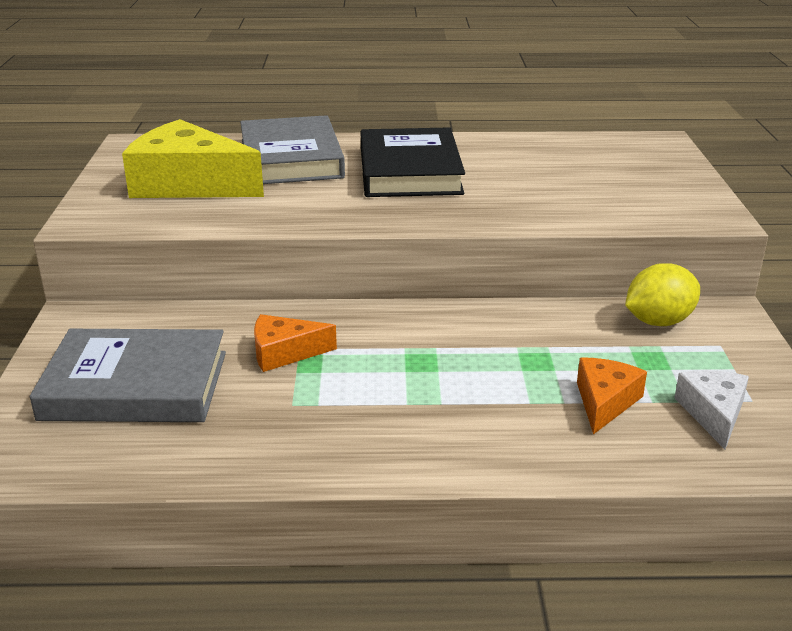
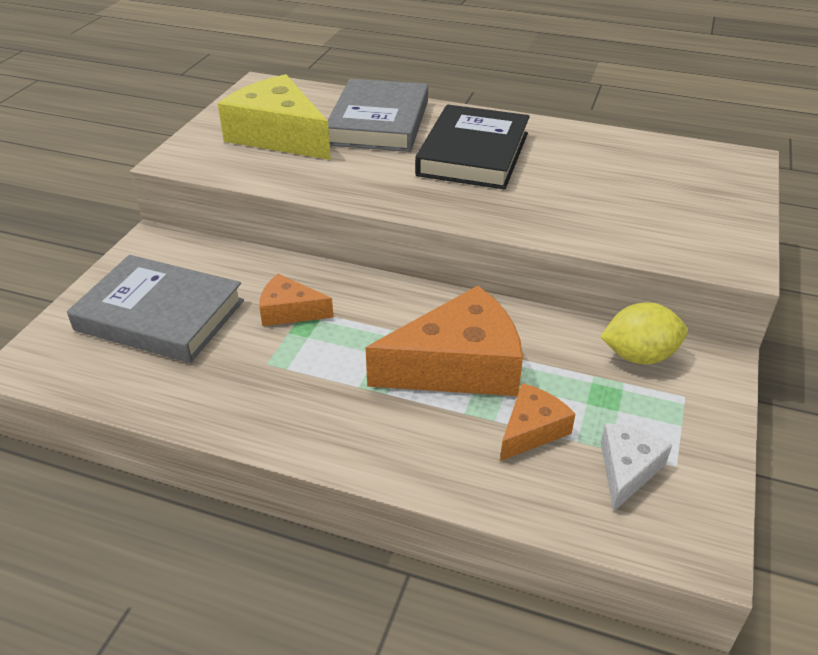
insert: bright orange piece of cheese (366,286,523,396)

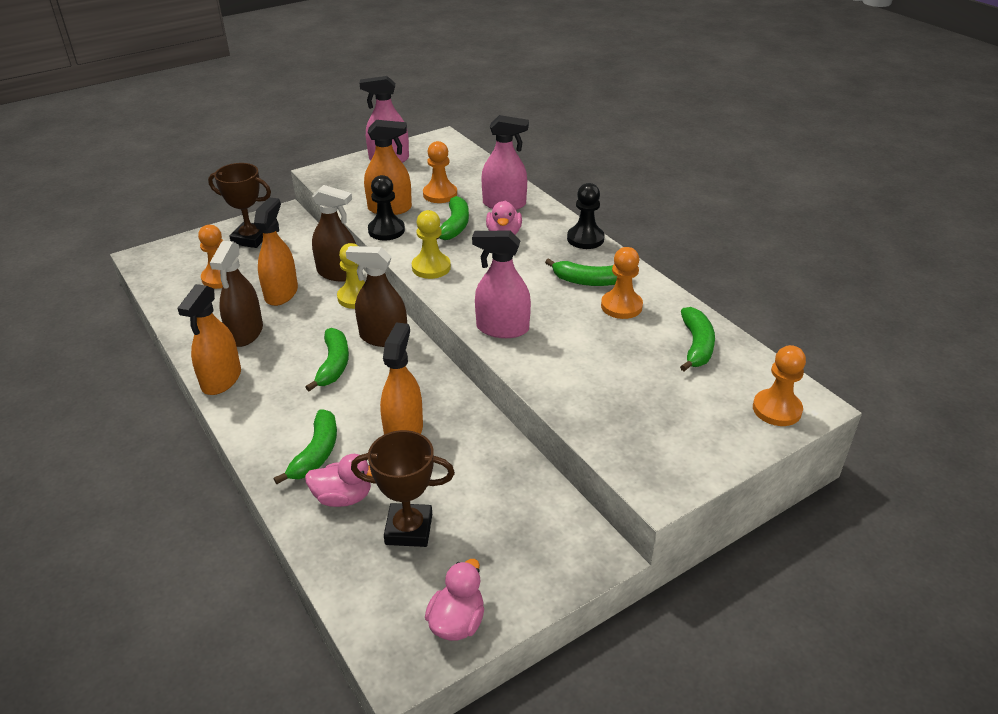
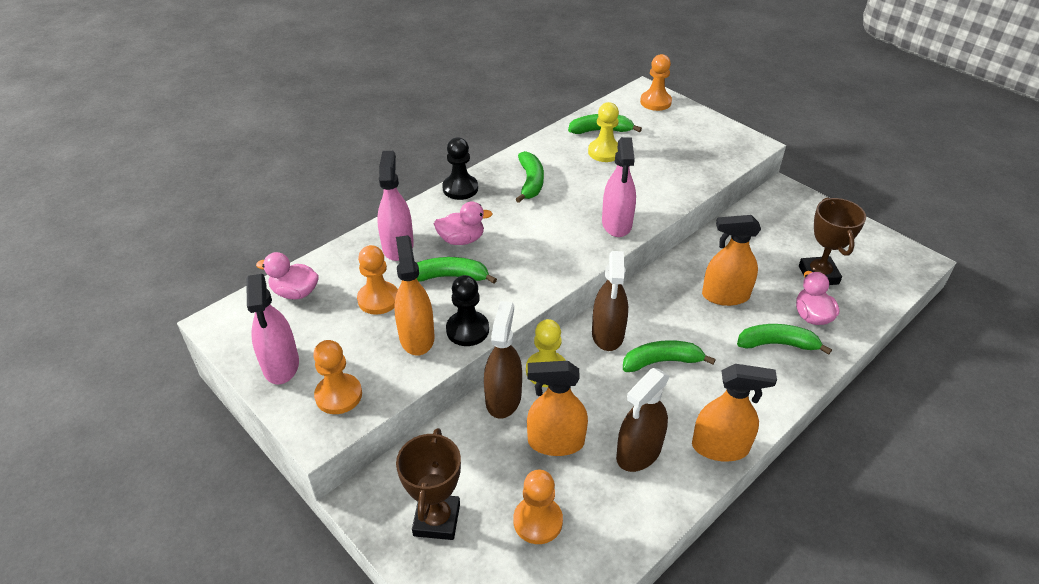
move: yellow chess pawn (412,210,451,279) to (588,102,619,162); rose-pink duck (425,559,484,641) to (256,252,319,299); bright orange chess pawn (601,247,643,319) to (313,340,362,414)
rotate: russet spray cleaner (210,241,263,347) = (616,368,670,472) 135 degrees clockwise

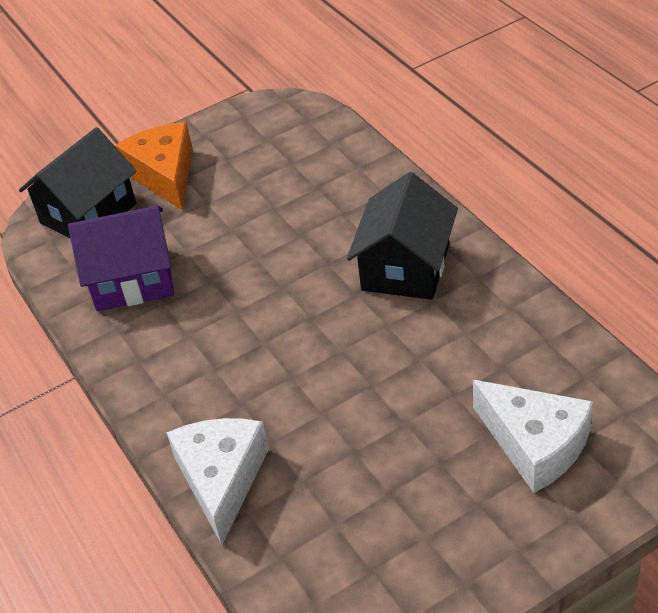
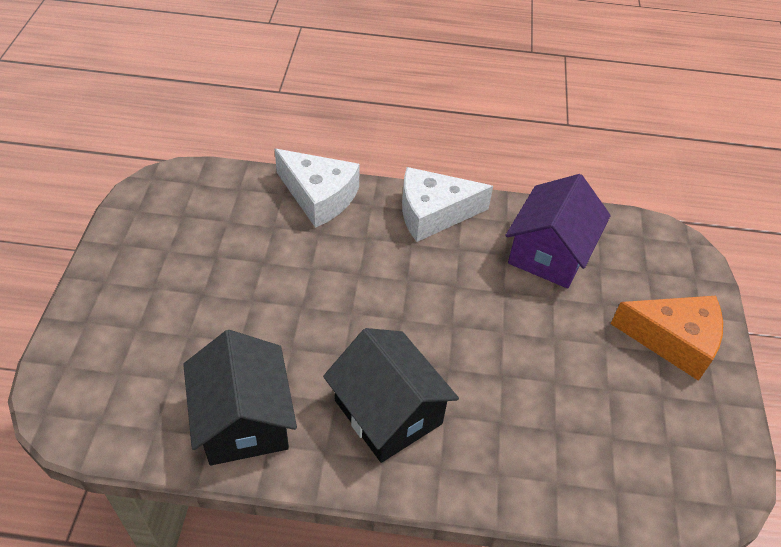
move: black toy house (19,127,136,238) to (183,330,297,465); white piece of cheese (473,380,593,493) to (402,167,493,242)

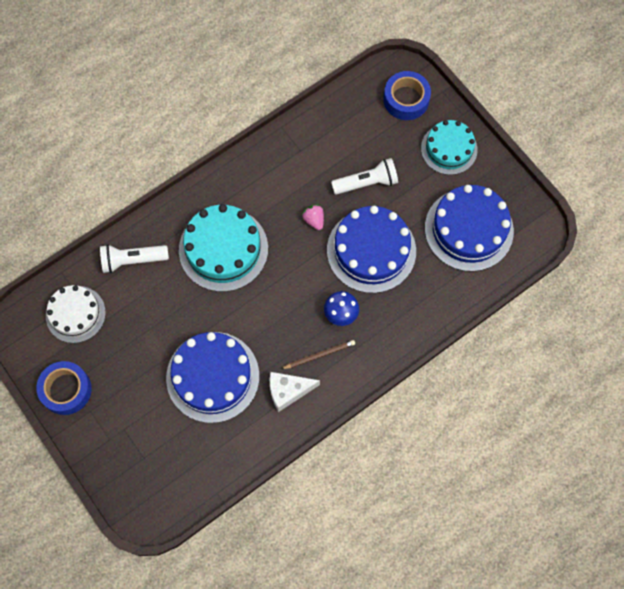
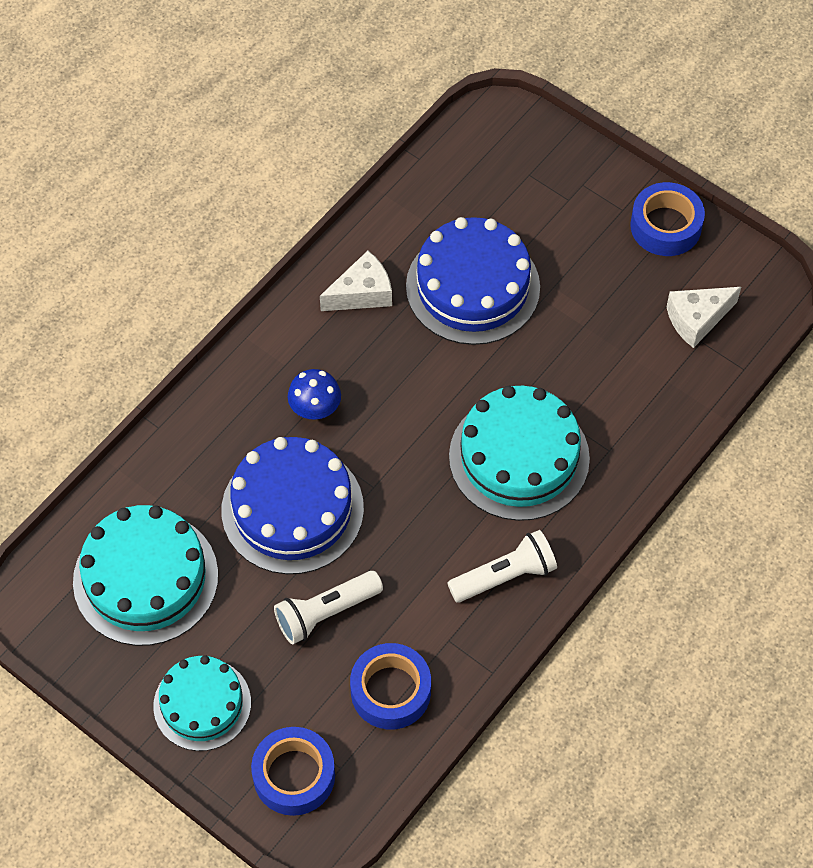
delete: russet wooden pencil (281,340,355,369); rose-pink toy strawberry (302,204,324,230)
insert: blue tape (350,643,431,729)
move: white torch (100,244,169,273) to (447,530,557,603)
replace: white gateau (46,285,106,343) to white piece of cheese (666,287,741,348)
recolor: blue gateau (425,185,514,272) to teal gateau (73,505,218,646)

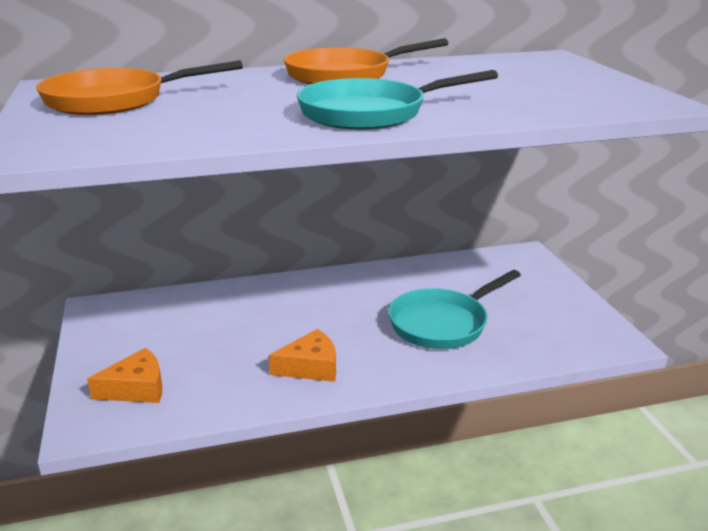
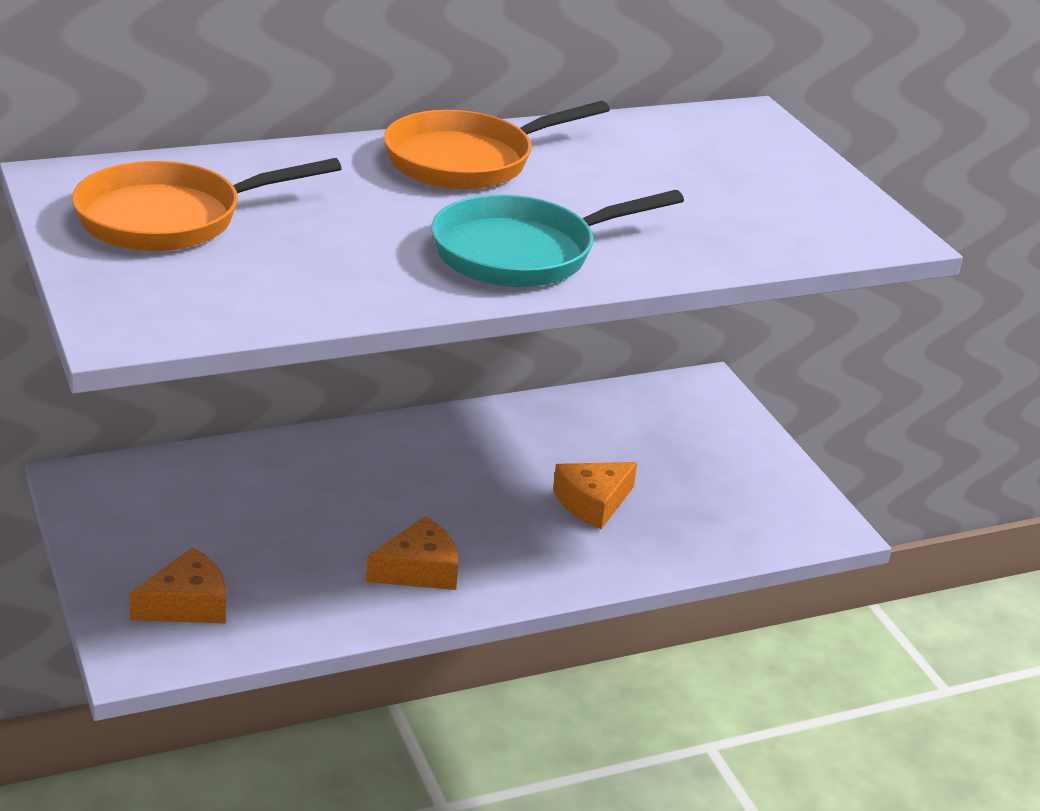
replace: teal skillet (388,270,521,349) to bright orange piece of cheese (553,462,637,529)

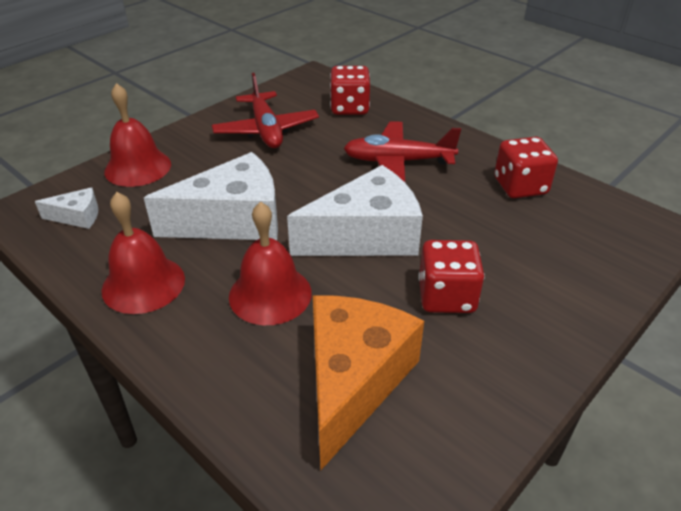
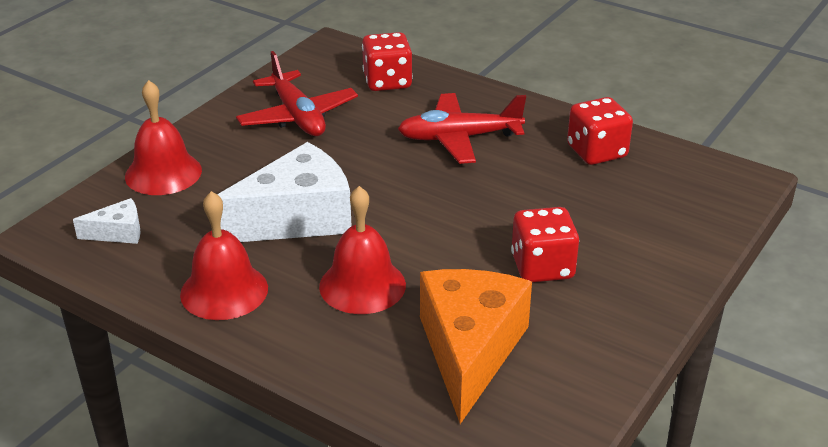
delete: white piece of cheese (287,165,423,256)

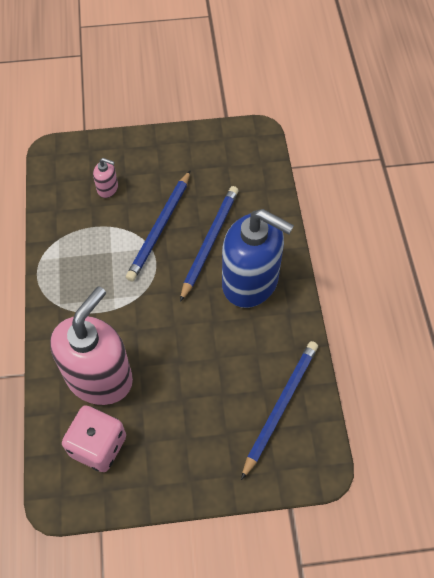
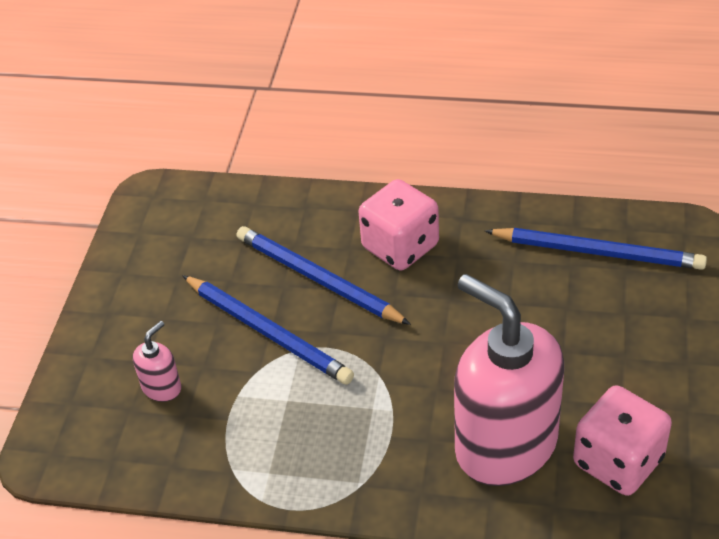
replace: blue soap pump (222,209,294,308) to rose-pink die (358,179,439,270)
rotate: blue wooden pencil (241,341,318,480) = (485,228,707,270) 150 degrees clockwise

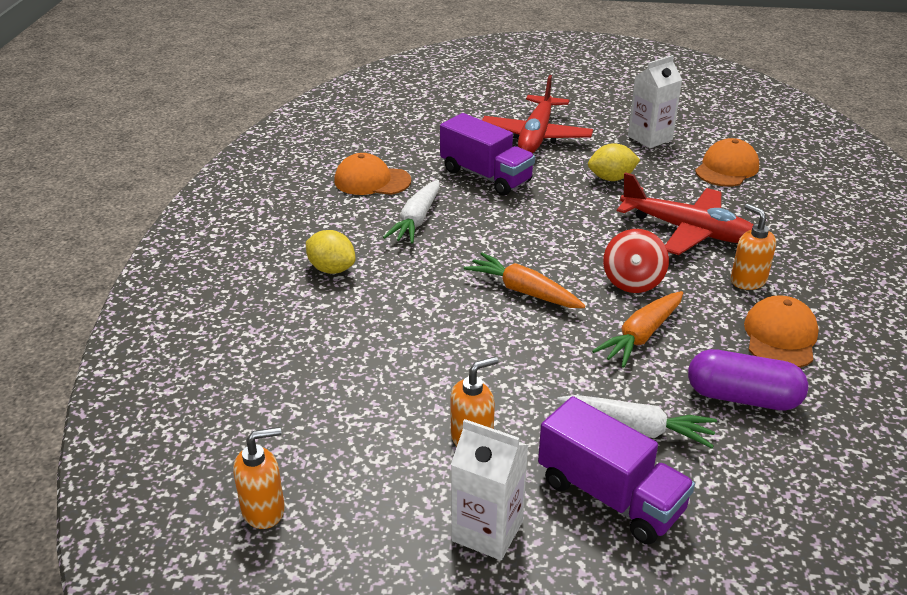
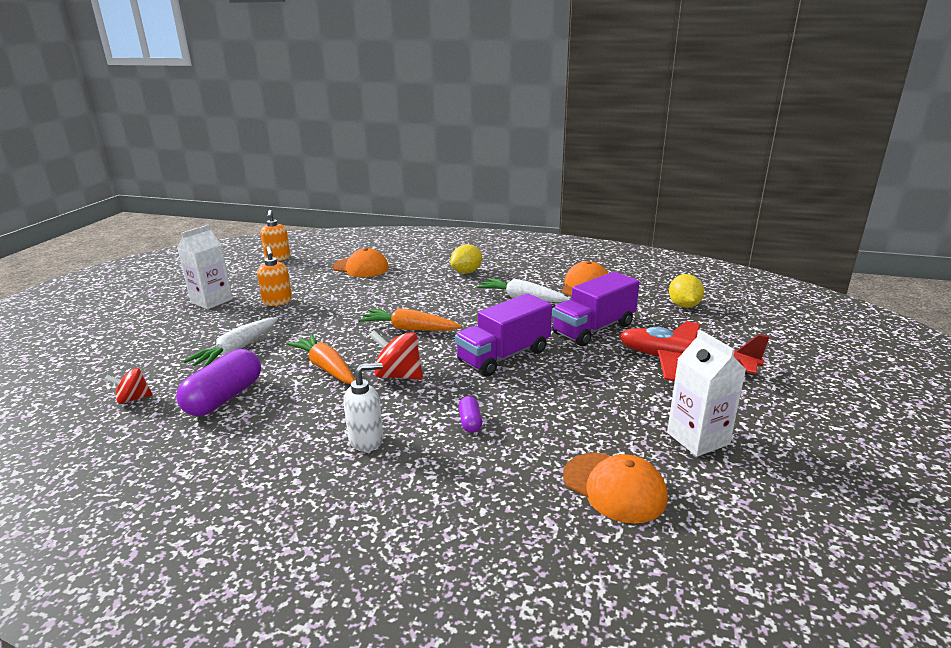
insert: red whirligig (105,368,153,404)
move: violet toy truck (538,396,695,545) to (455,293,552,376); yellow lemon (588,143,640,181) to (669,274,704,308); bright orange baseball cap (744,295,819,368) to (333,248,389,277)
replace: red toy plane (617,172,754,255) to violet pill (458,396,482,433)
recolor: bright orange soap pump (731,204,776,290) to white soap pump (343,363,383,452)
rotate: bright orange toy carrot (464,253,585,308) = (359,308,462,331) 120 degrees counterclockwise

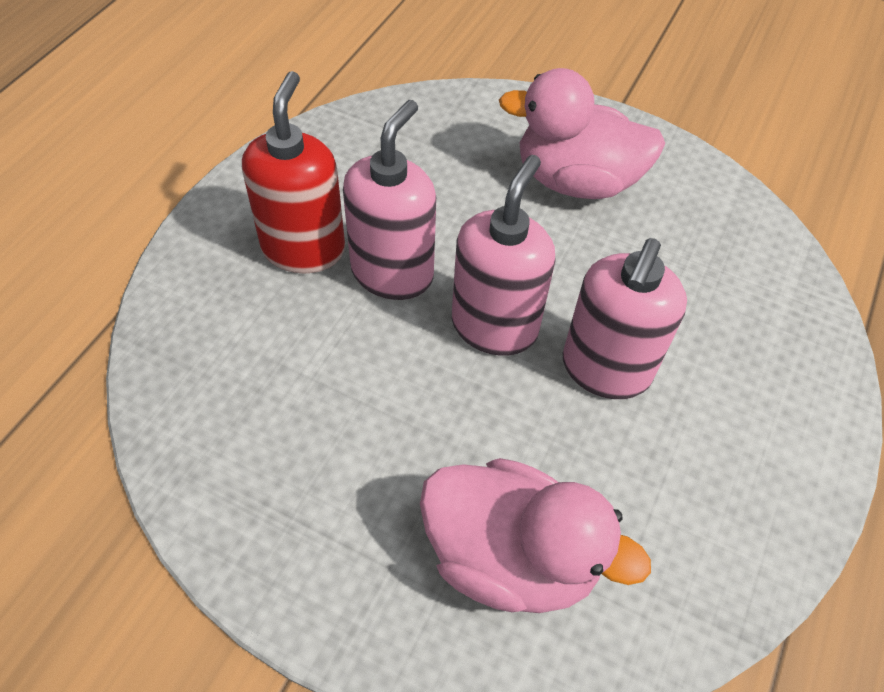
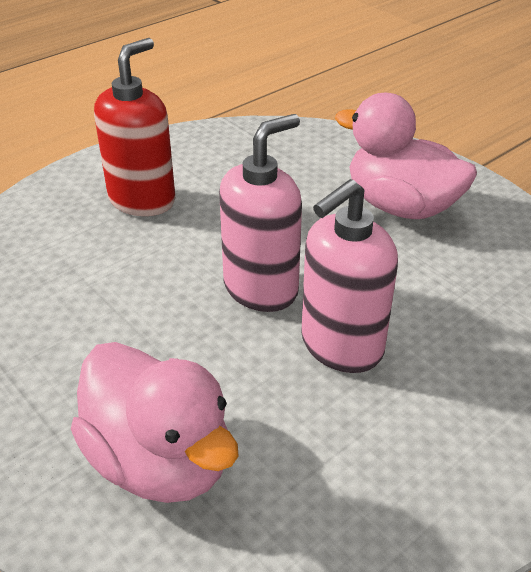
delete: rose-pink soap pump (343,100,436,300)

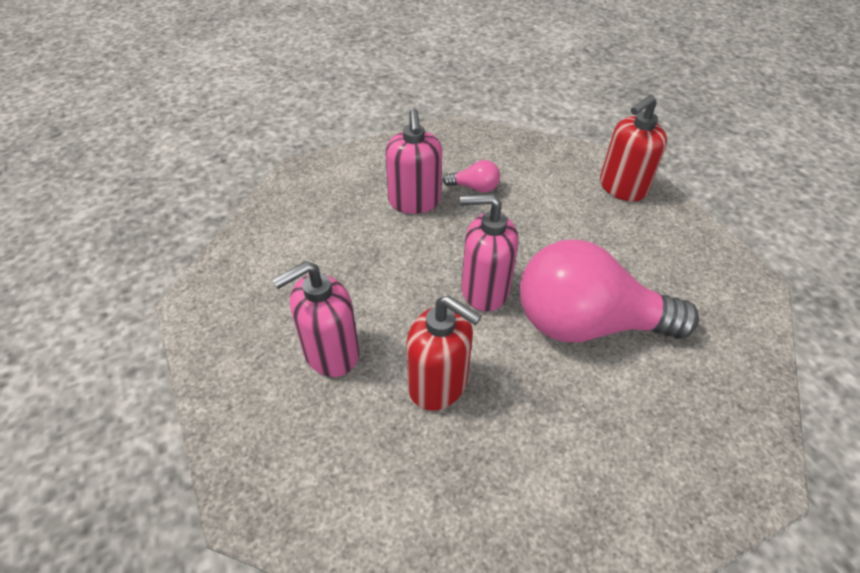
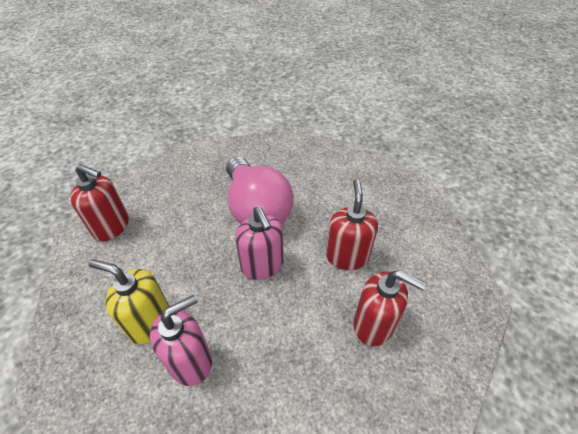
replace: rose-pink light bulb (442,160,500,193) to yellow soap pump (89,259,169,344)
recolor: rose-pink soap pump (272,261,359,377) to red soap pump (353,270,426,346)

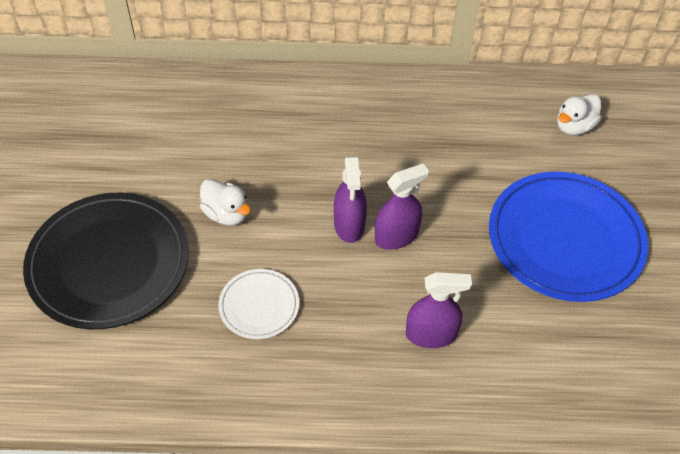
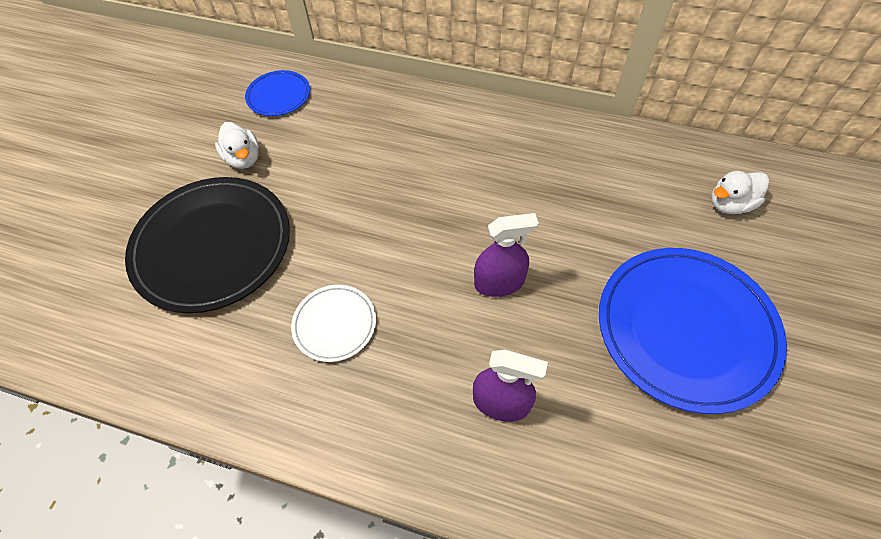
delete: violet spray cleaner (334,156,367,243)
insert: blue dinner plate (245,70,310,116)
move: white duck (200,179,251,226) to (215,122,259,169)

